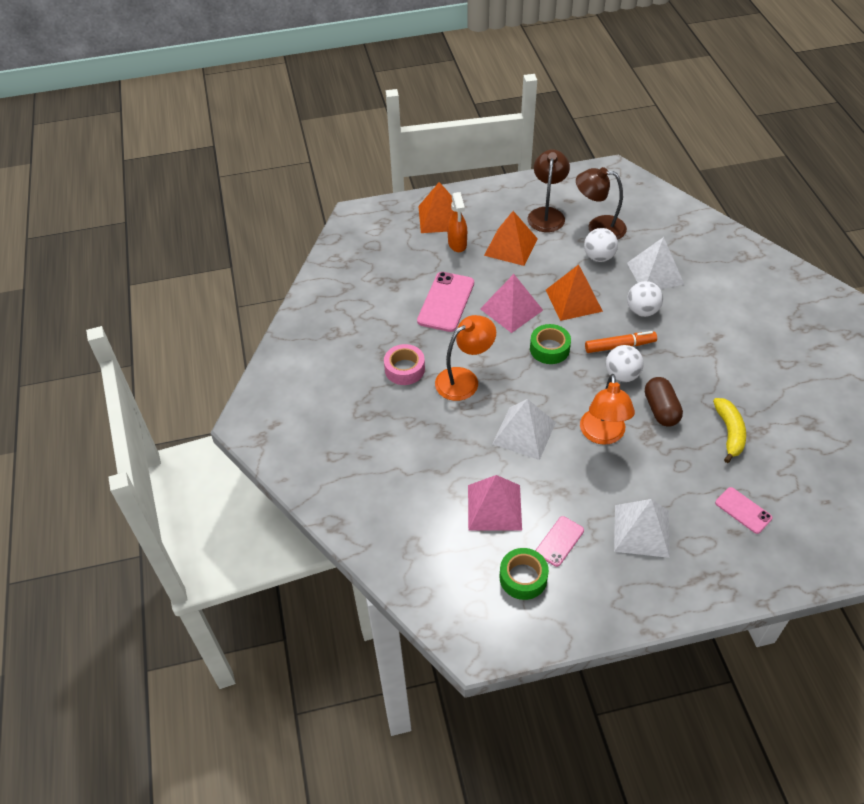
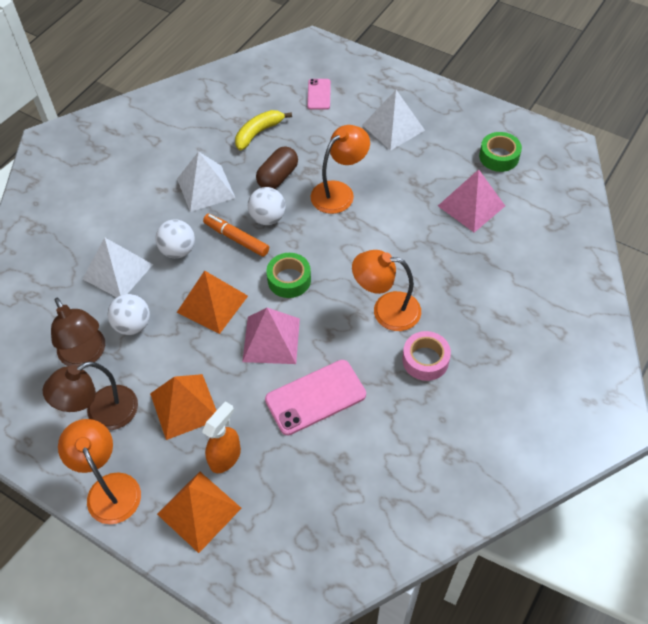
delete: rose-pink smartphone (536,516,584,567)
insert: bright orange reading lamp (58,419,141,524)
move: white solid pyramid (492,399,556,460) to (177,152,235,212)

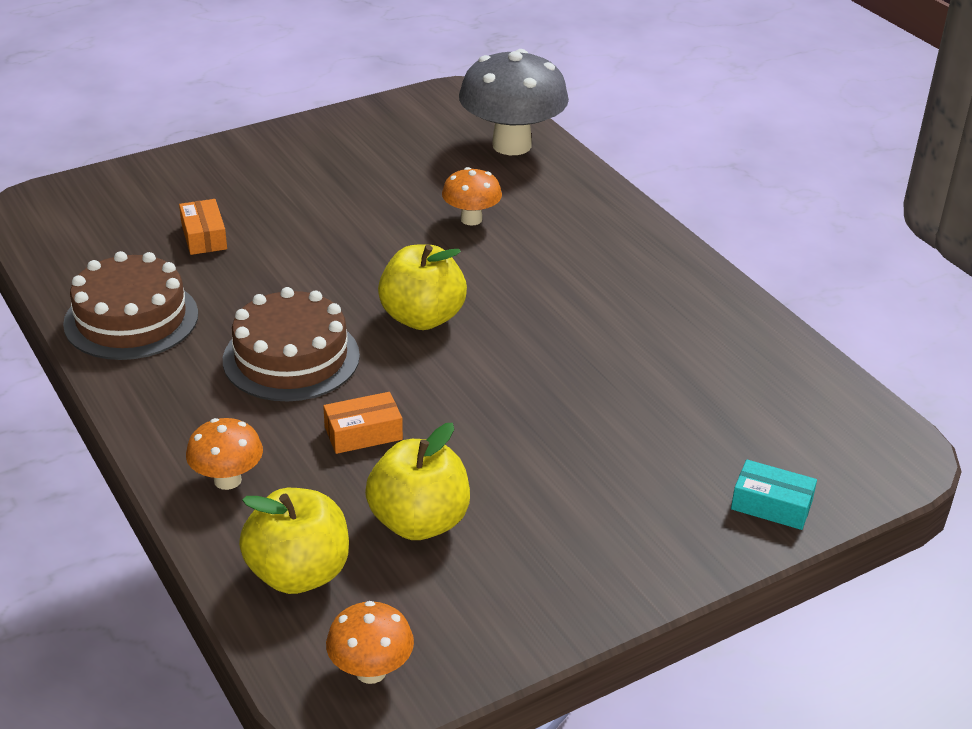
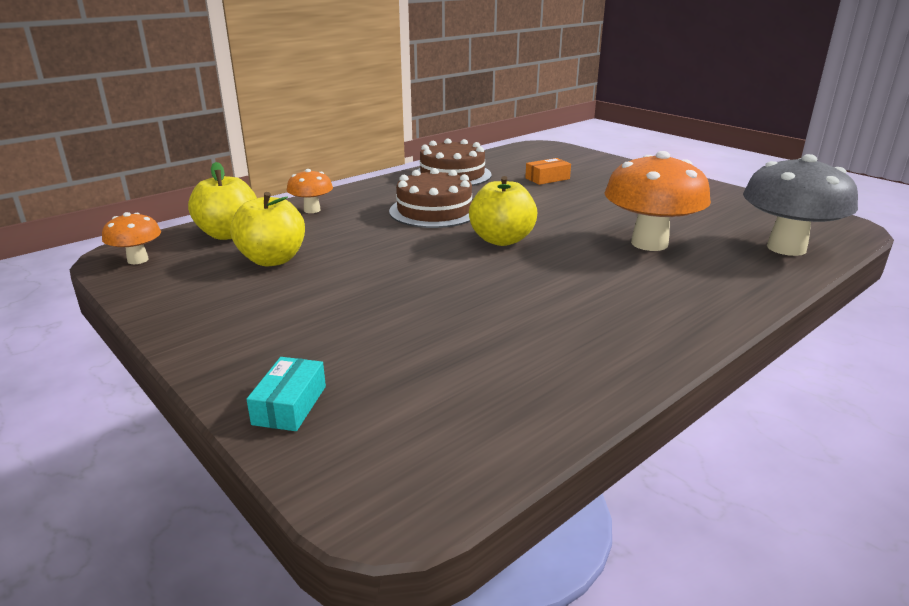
delete: bright orange parcel (323,392,403,454)
resize: bright orange mushroom (442,167,502,226) = (604,151,711,251) x1.95

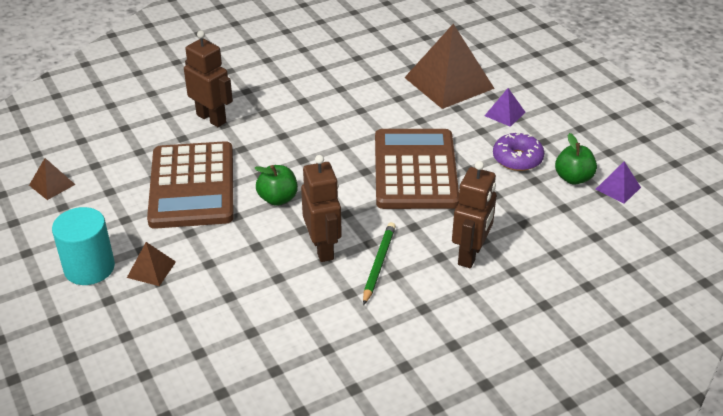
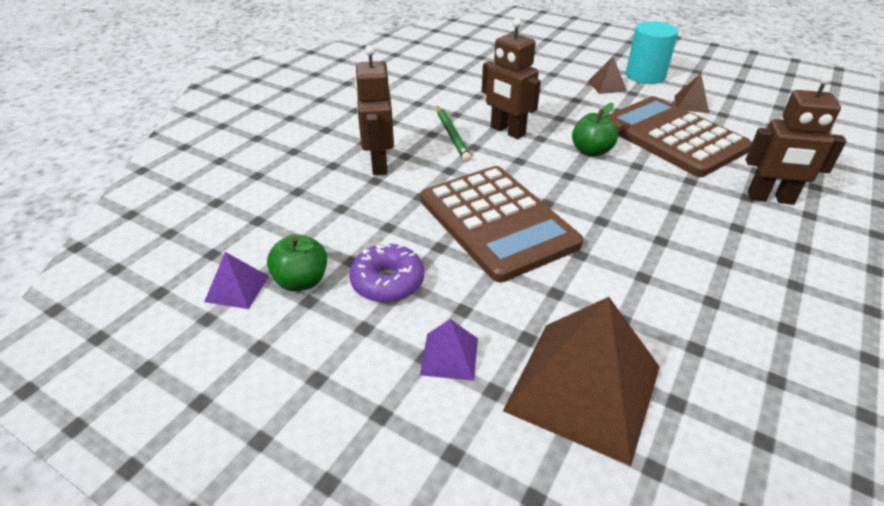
move: russet solid pyramid (29,158,76,200) to (674,74,709,113)

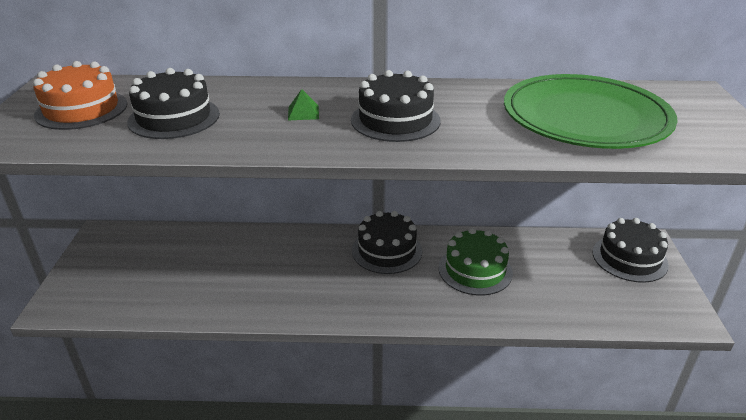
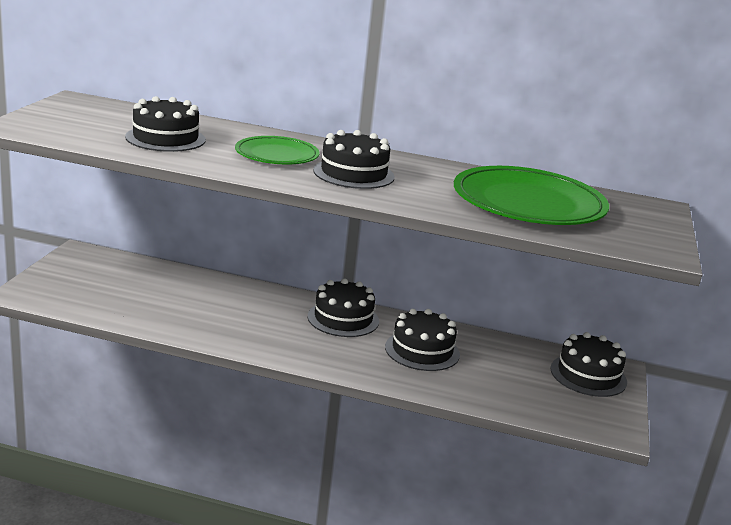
delete: bright orange gateau (33,61,127,130)
replace: green solid pyramid (288,89,319,120) to green dinner plate (235,136,320,165)
recolor: green gateau (439,228,513,295) to black gateau (385,309,460,371)

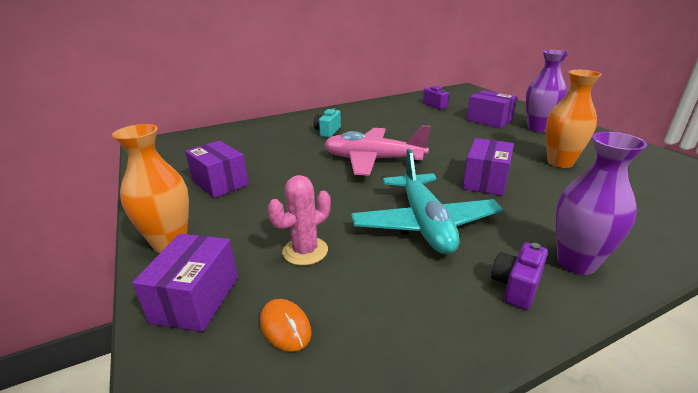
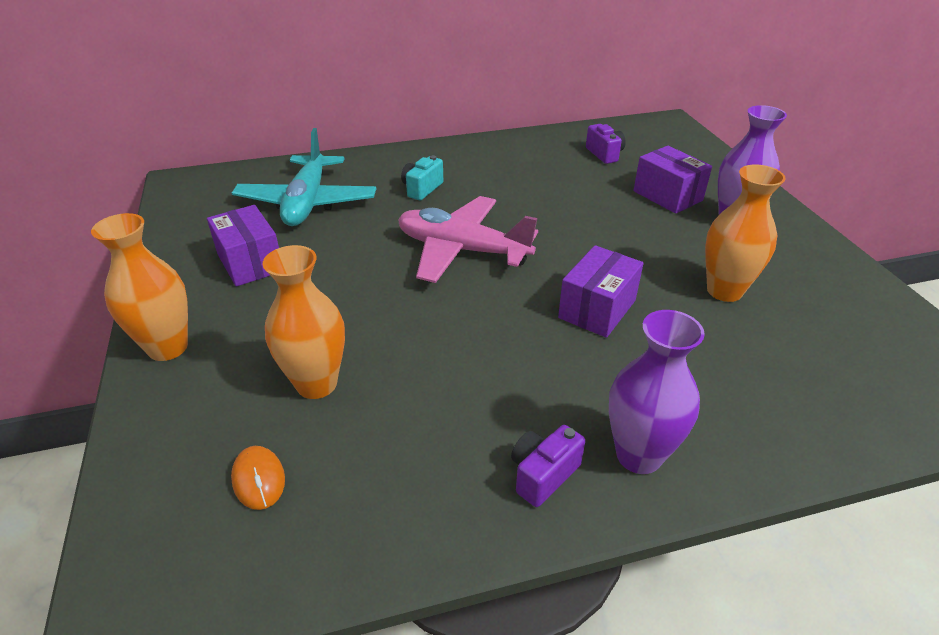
delete: violet parcel (132,234,238,332)
move: teal toy plane (351,149,503,254) to (232,128,376,226)
replace: rose-pink saguaro cactus (268,175,331,266) to bright orange tall vase (263,245,345,399)

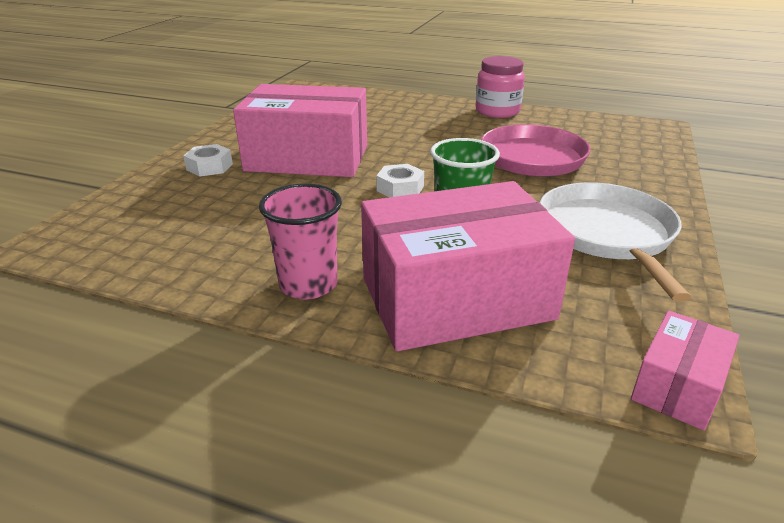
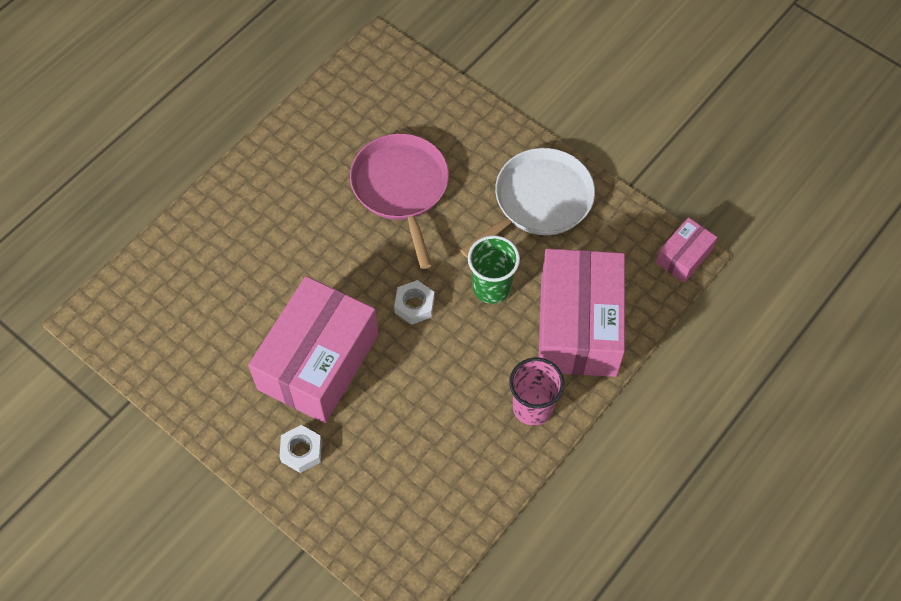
delete: rose-pink preserve jar (475,56,525,118)
rotate: white skillet (540,182,691,302) = (460,148,595,258) 120 degrees clockwise; rose-pink parcel (631,310,740,431) = (656,217,717,283) 75 degrees clockwise

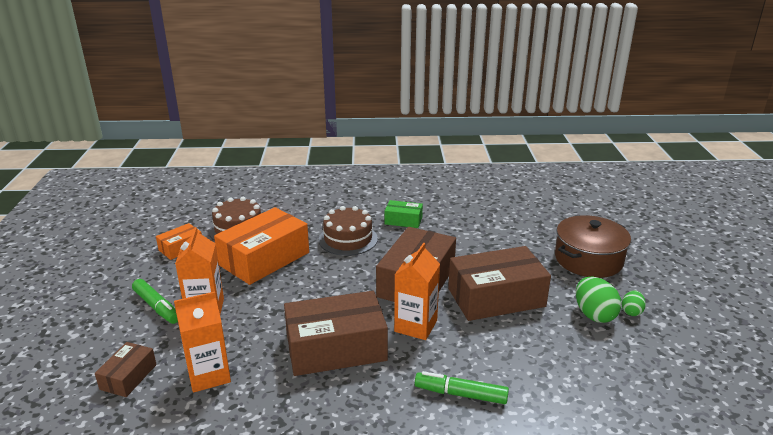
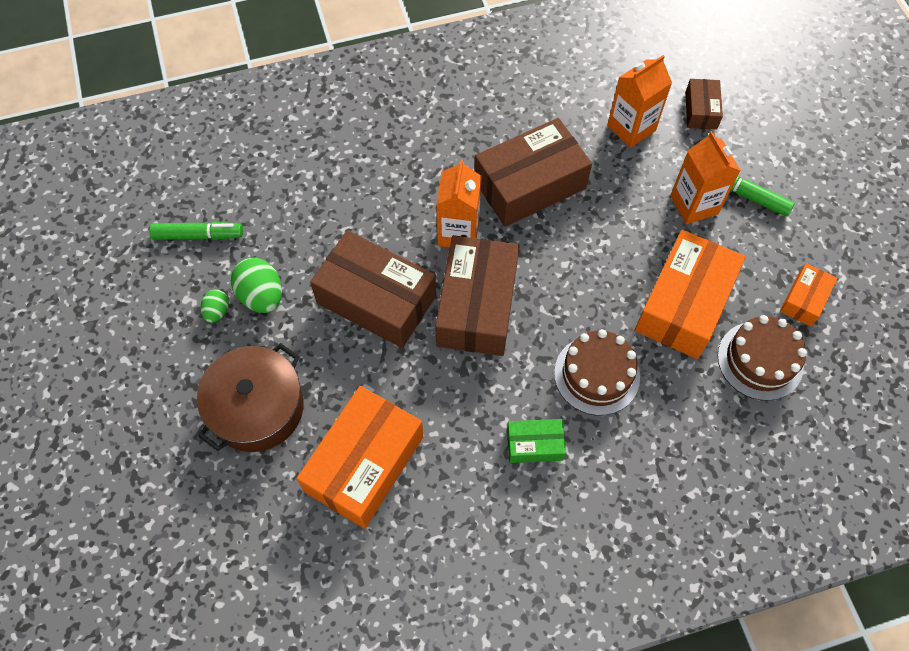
insert: bright orange parcel (296,386,424,529)
move: green felt pen (415,371,509,404) to (149,222,243,240)
rotate: russet parcel (448,246,551,321) = (310,230,436,348) 60 degrees clockwise

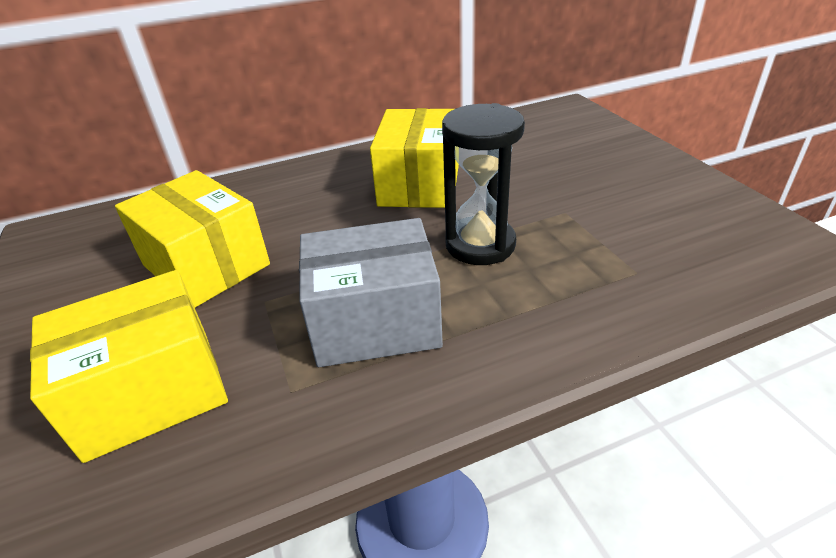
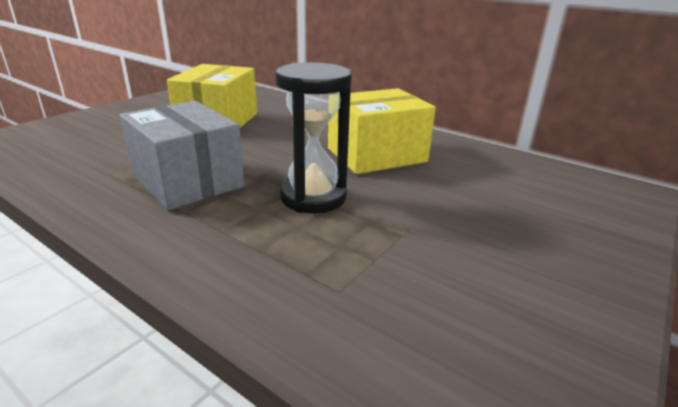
delete: yellow parcel (30,270,228,463)

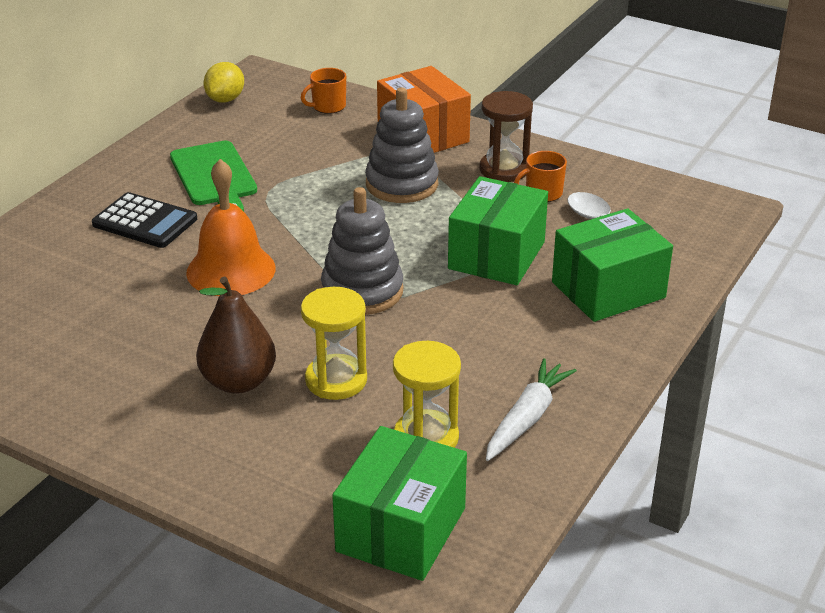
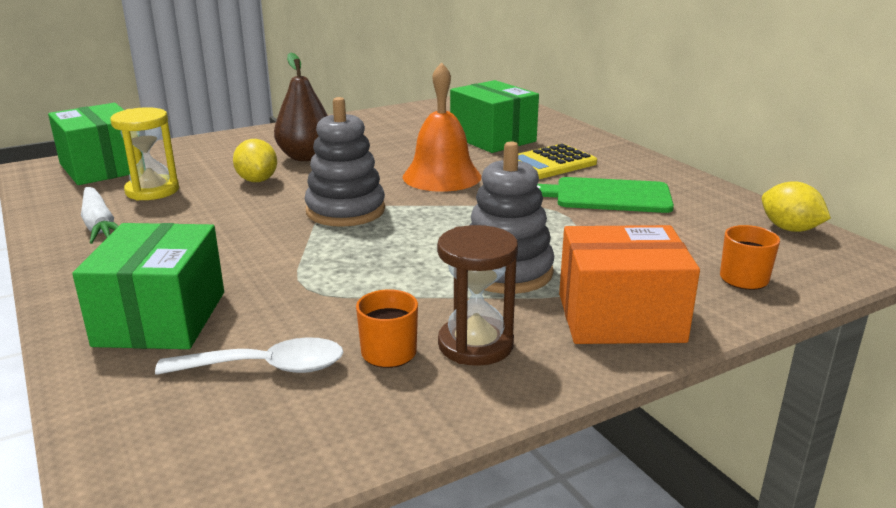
move: green parcel (448,176,548,285) to (450,80,539,153)
replace: yellow sand timer (301,287,367,400) to yellow lemon (233,139,277,182)
recolor: black pocket calculator (92,192,197,248) to yellow pocket calculator (518,144,597,179)

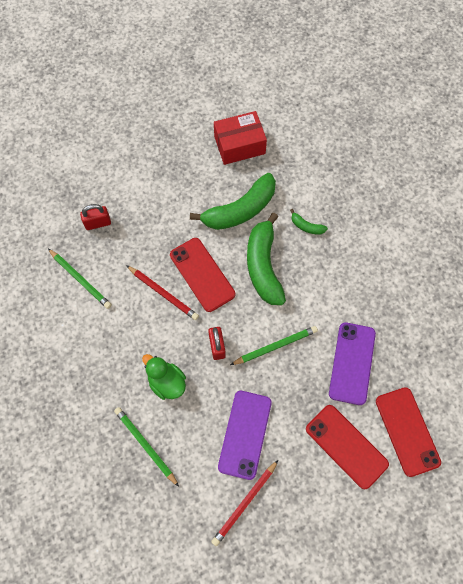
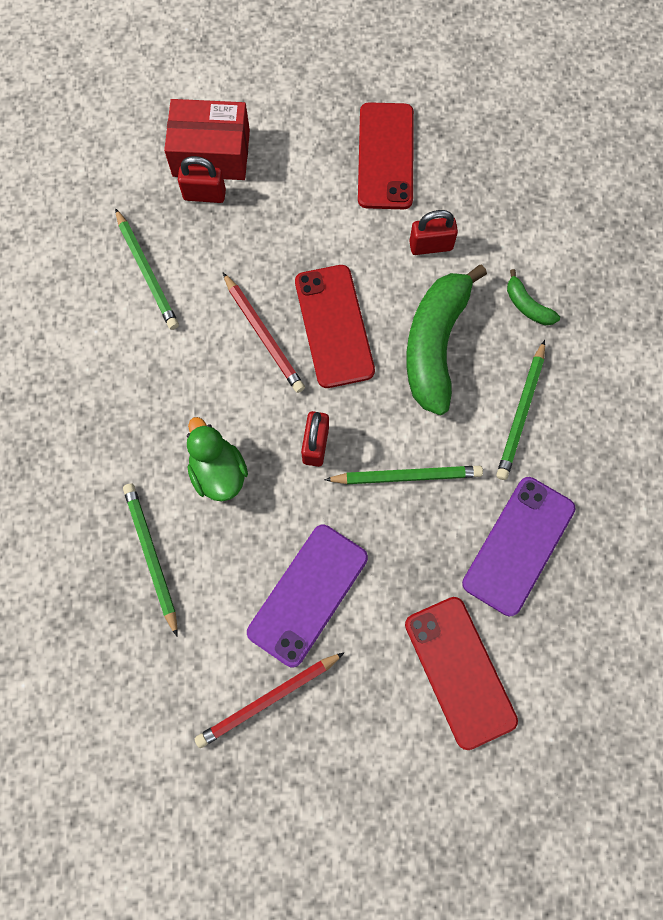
insert: green wooden pencil (496,340,545,480)
move: red parcel (214,111,267,165) to (164,99,250,180); red smartphone (376,387,441,477) to (358,102,414,209)
replace: green banana (190,173,276,230) to red lock (409,210,458,255)

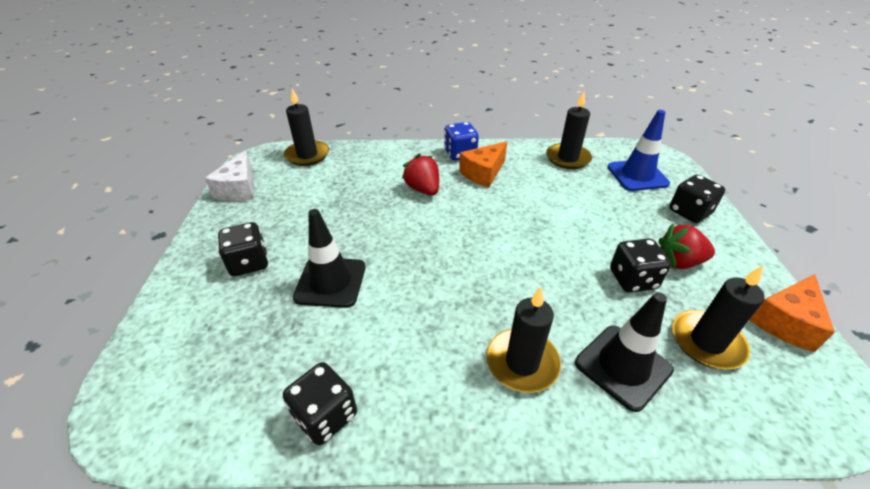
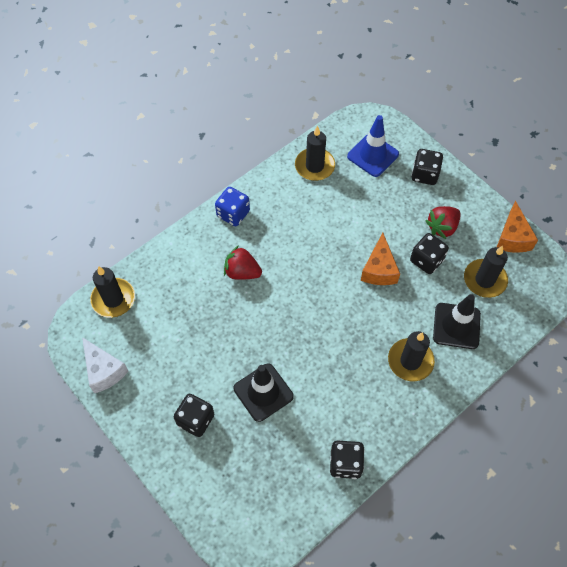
move: bright orange piece of cheese (459,141,507,188) to (361,233,400,285)

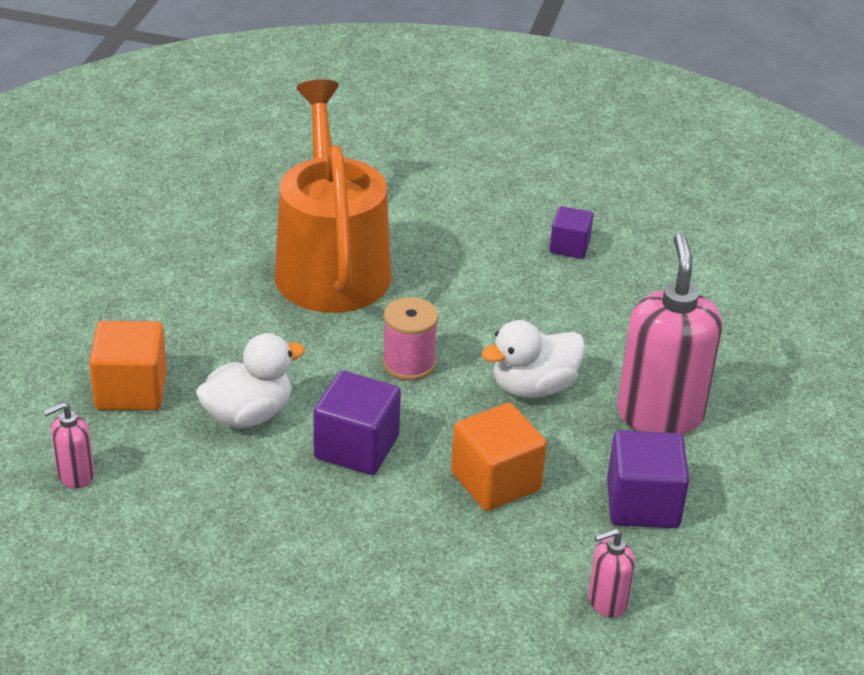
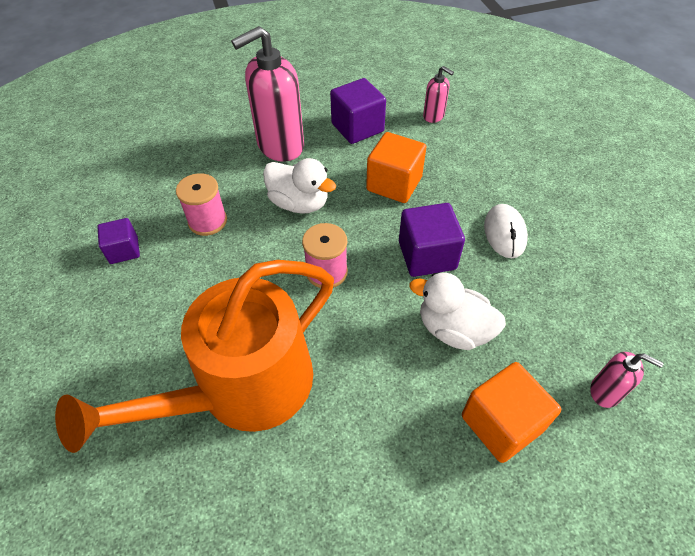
insert: rose-pink spool (176,173,227,236); white computer mouse (484,204,528,258)

